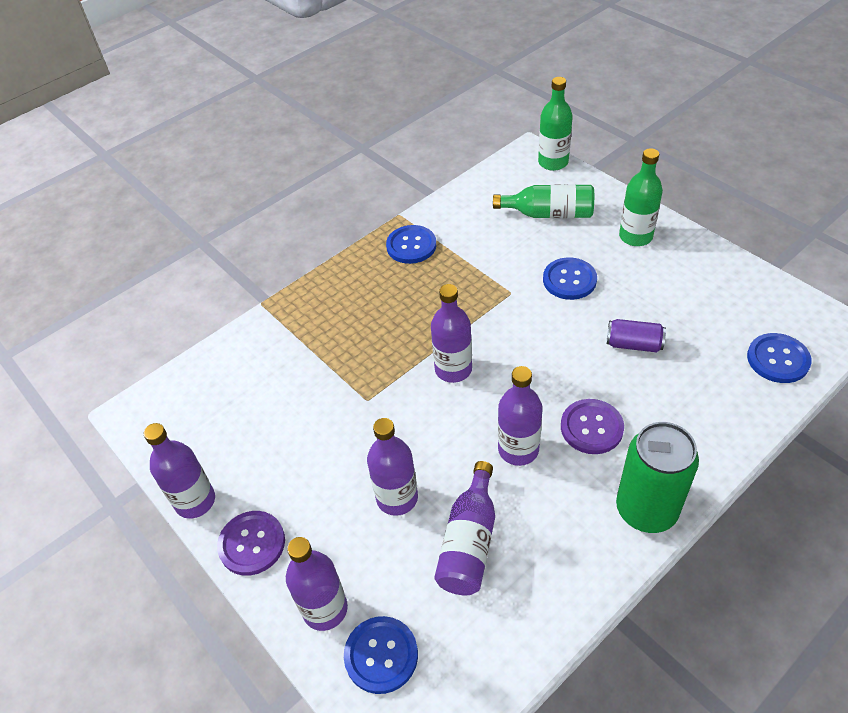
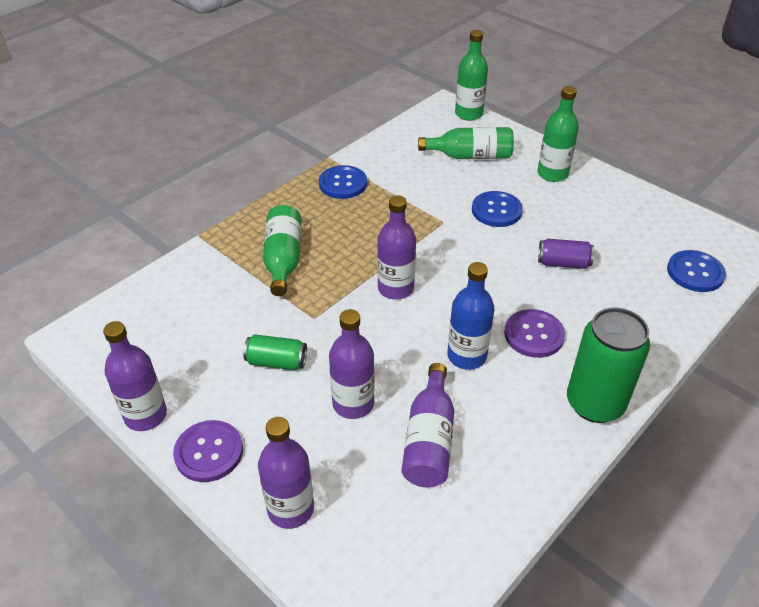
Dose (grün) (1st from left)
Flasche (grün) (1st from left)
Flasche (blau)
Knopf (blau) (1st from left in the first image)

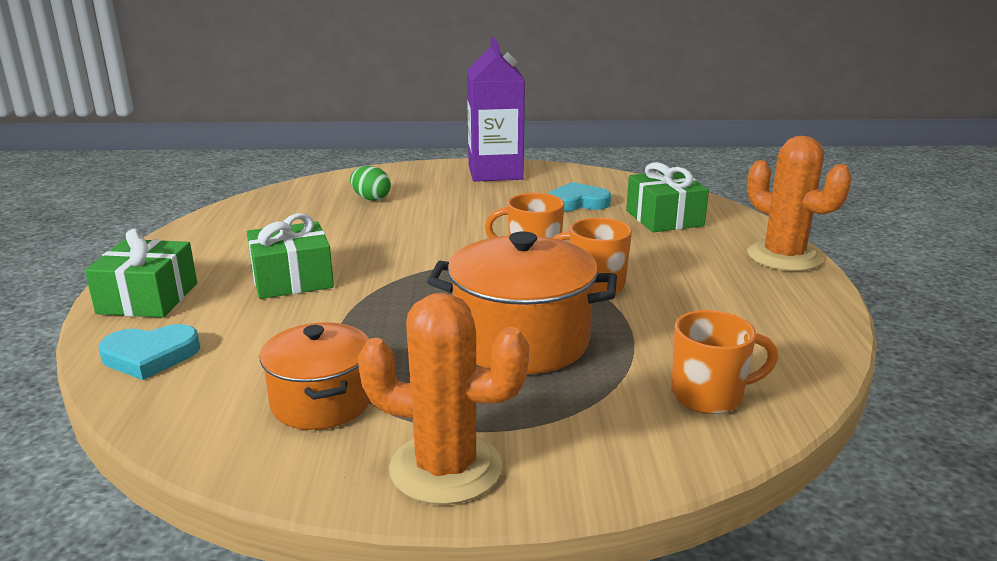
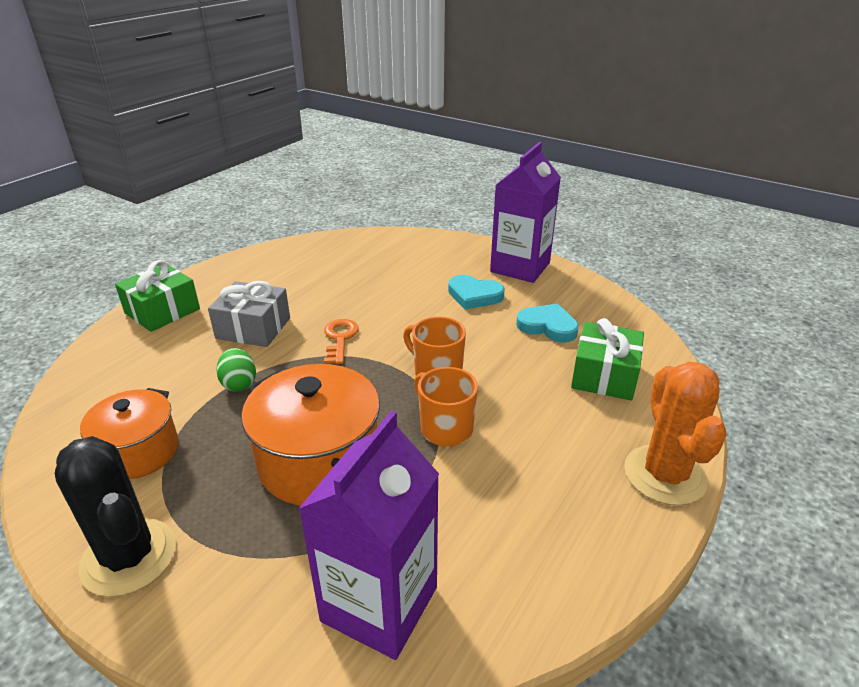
Kaktus (schwarz)
Geschenk (grau)
Ei (grün)
Getränkekarton (lila) (1st from left)
Schlüssel (orange)
Herz (türkis) (1st from left)

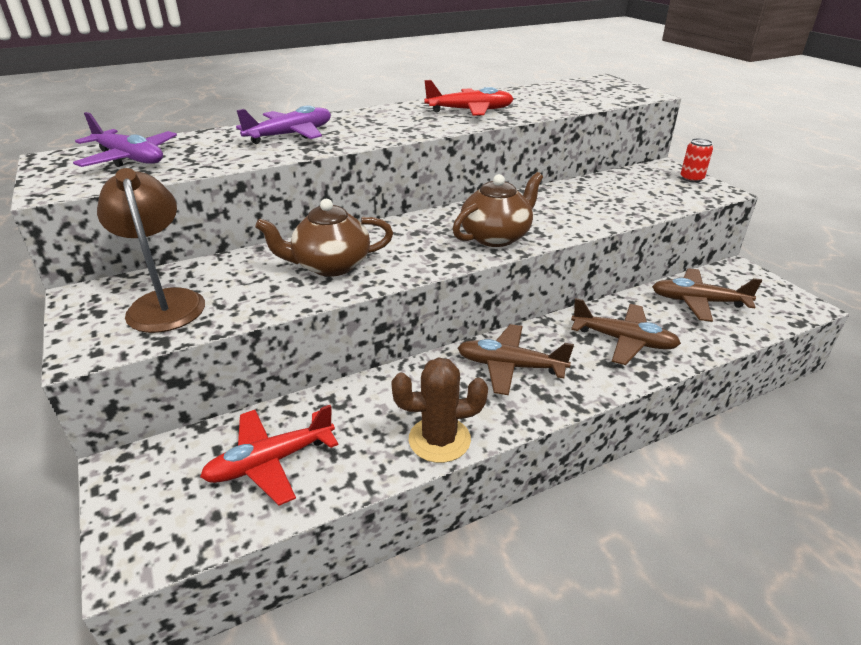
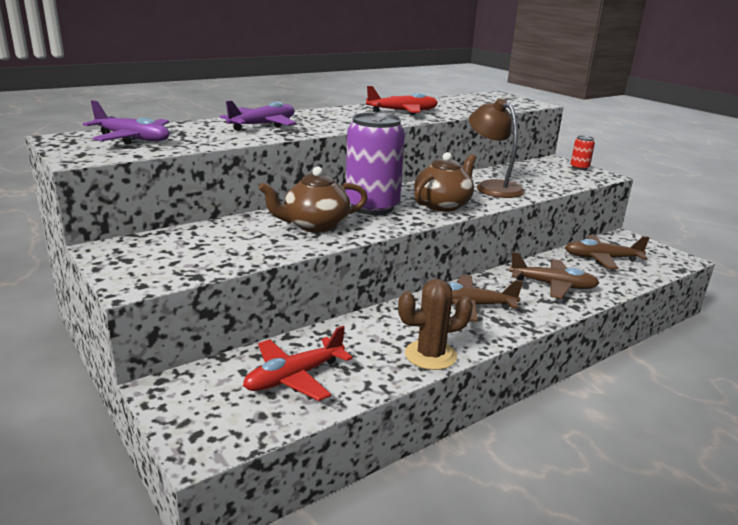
Dose (lila)
Lampe (braun)

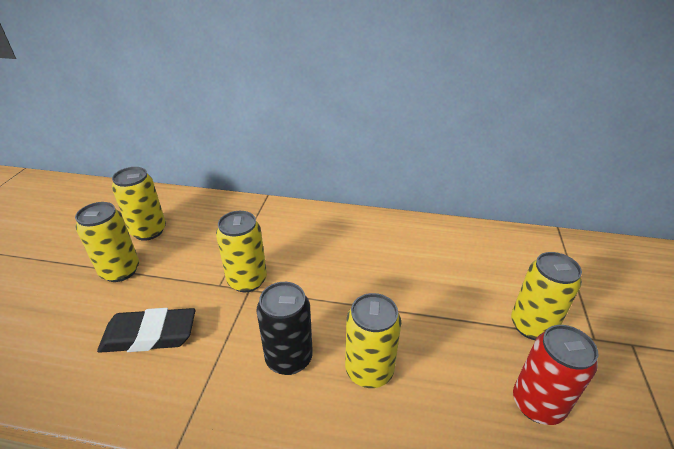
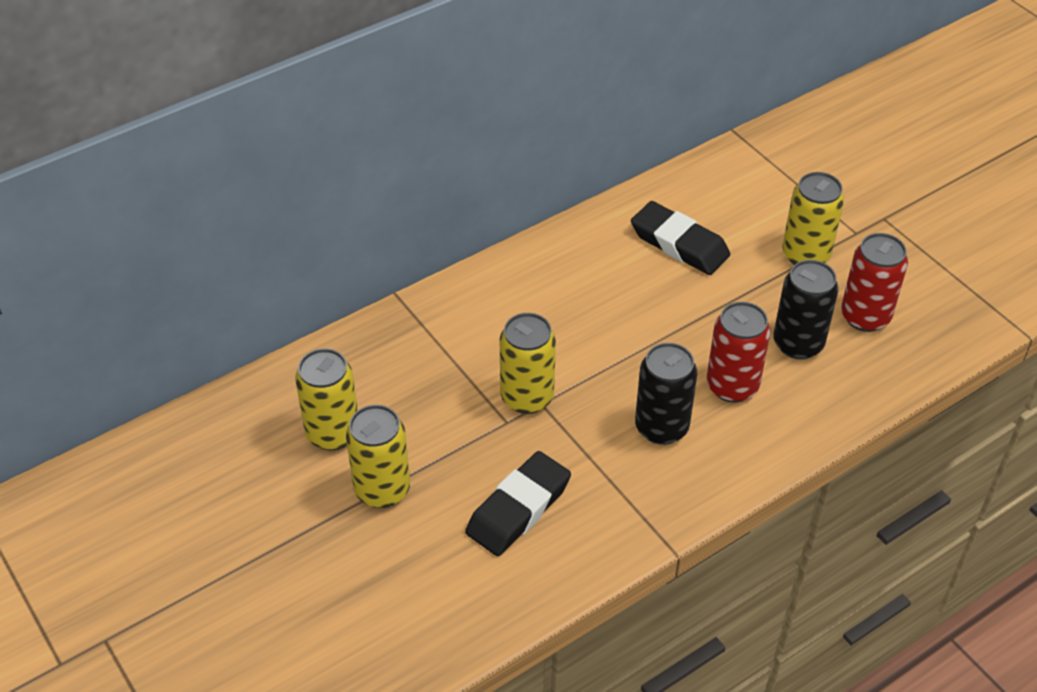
Radiergummi (schwarz) (2nd from left)
Dose (rot) (1st from left)
Dose (schwarz) (2nd from left)

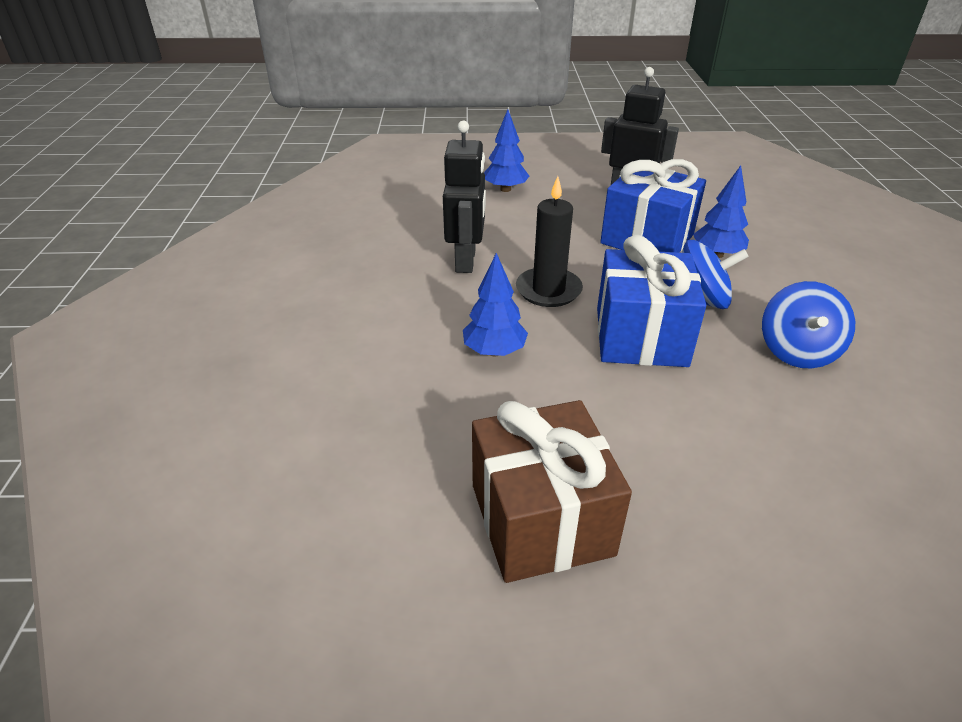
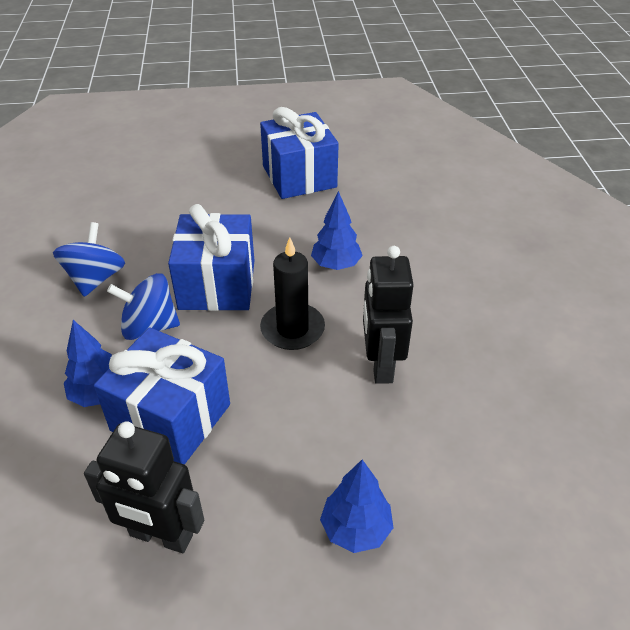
Geschenk (blau) (3rd from left)

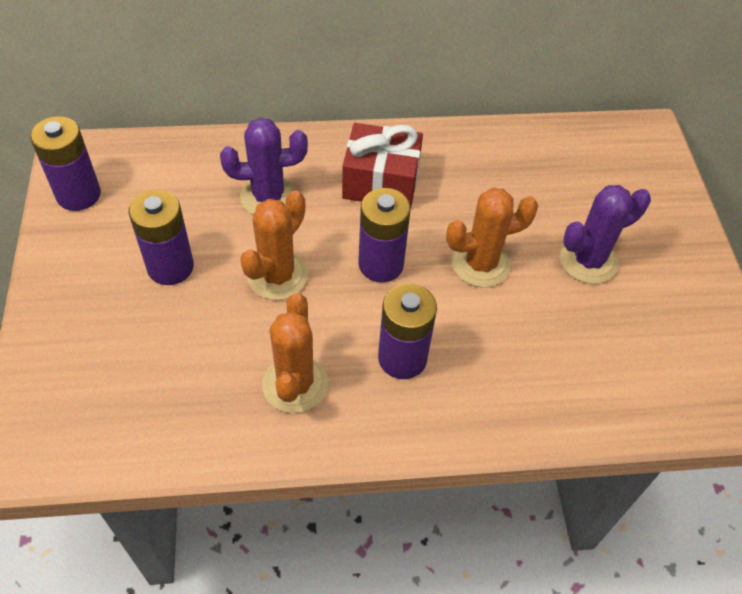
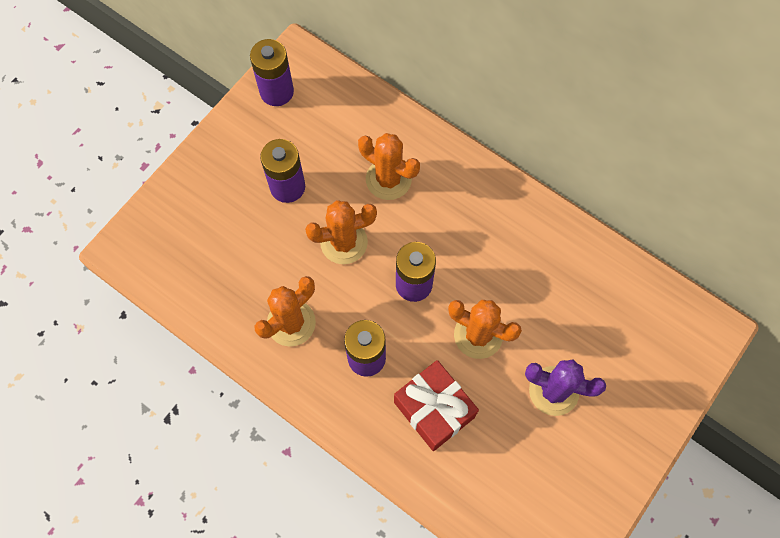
Kaktus (orange) (3rd from left)
Geschenk (rot)

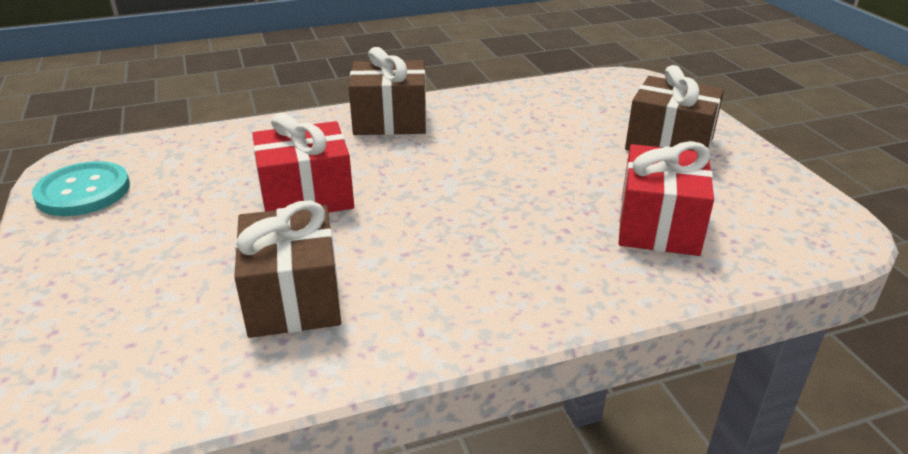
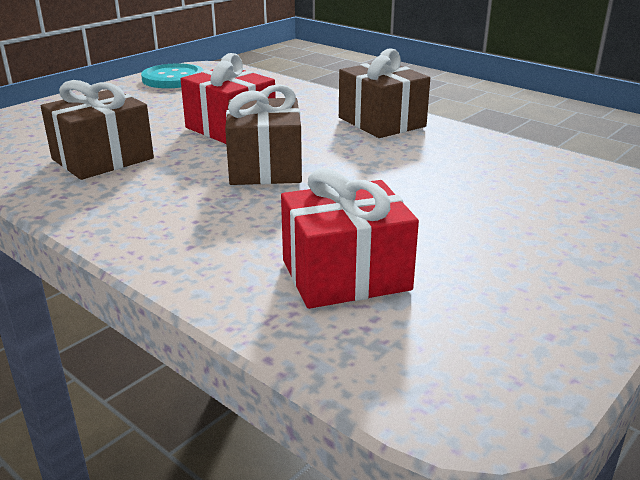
Geschenk (braun) (2nd from left)

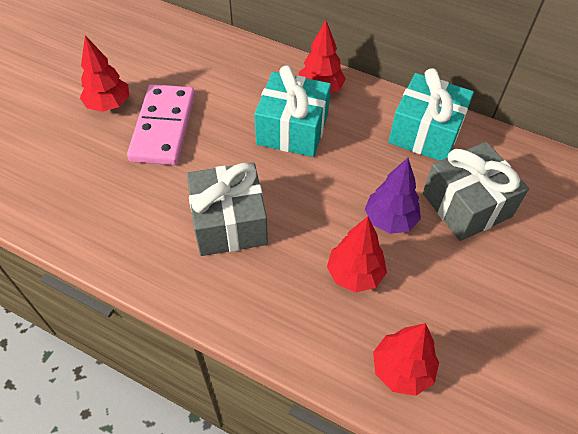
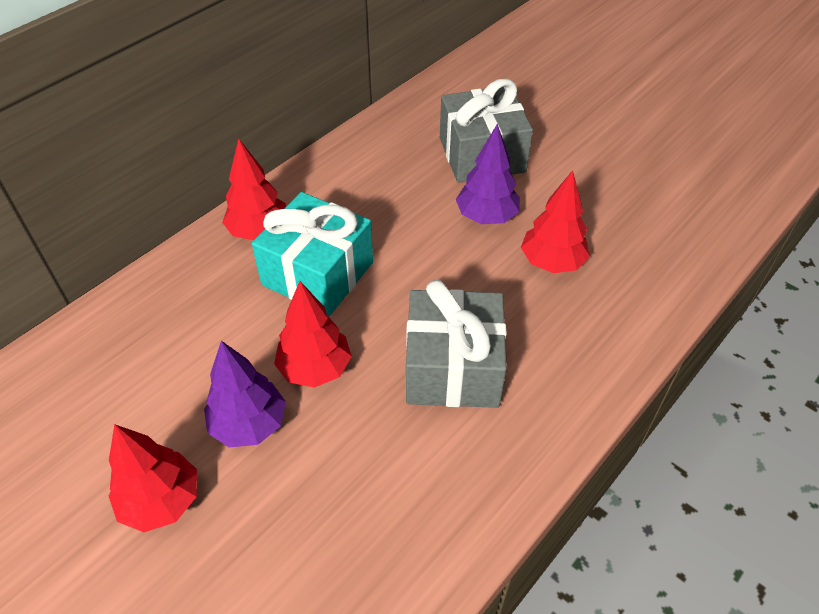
Baum (lila) (1st from left)
Baum (rot) (3rd from left)
Geschenk (türkis) (2nd from left in the first image)

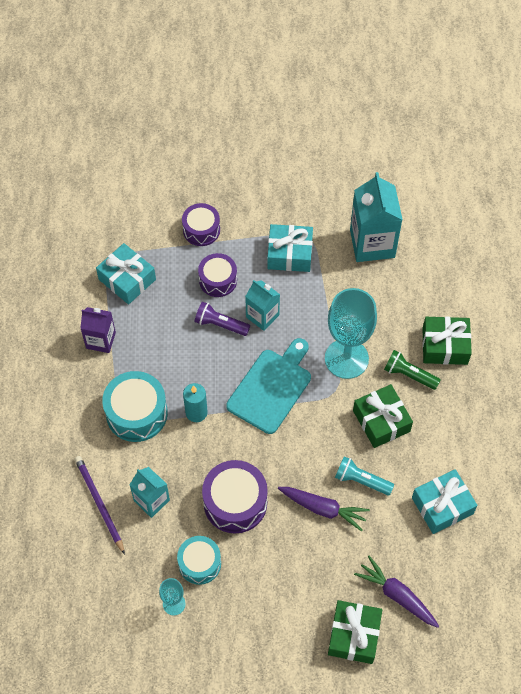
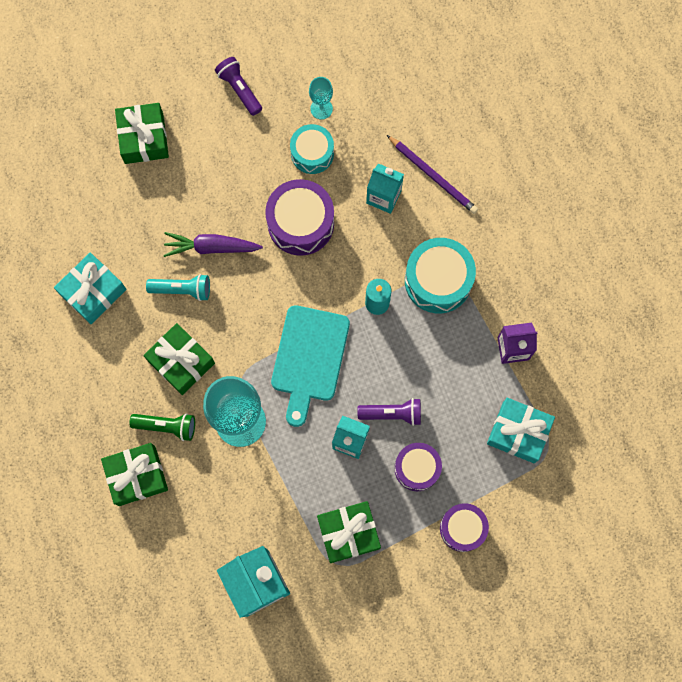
Taschenlampe (lila) (1st from left)
Geschenk (grün) (4th from left)
Karotte (lila) (2nd from left in the first image)

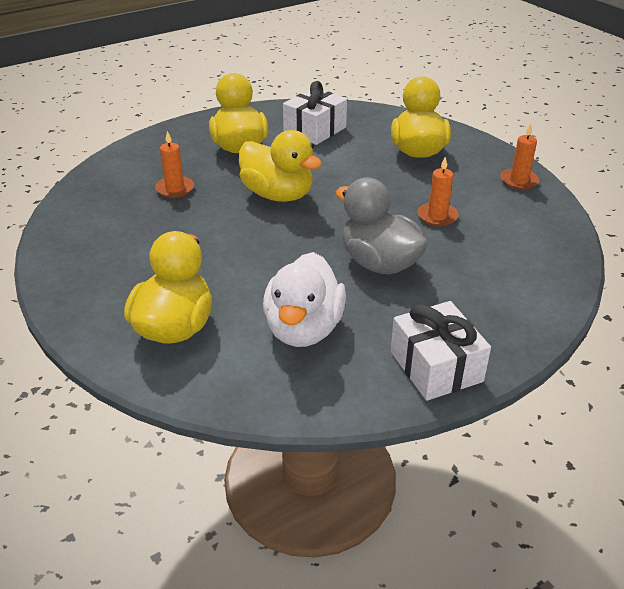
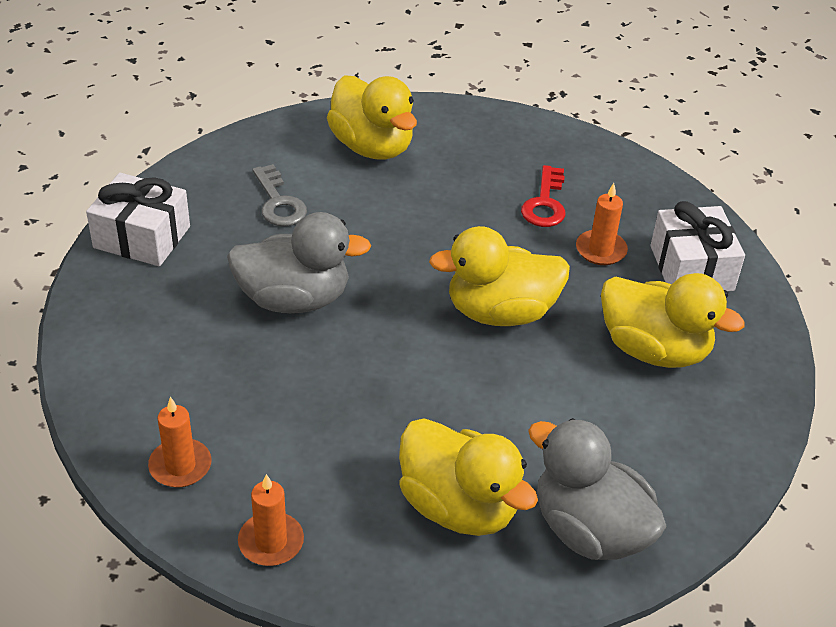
Kerze (orange) (1st from left)
Schlüssel (grau)
Schlüssel (rot)
Ente (grau) (2nd from left)
Geschenk (weiß) (2nd from left)

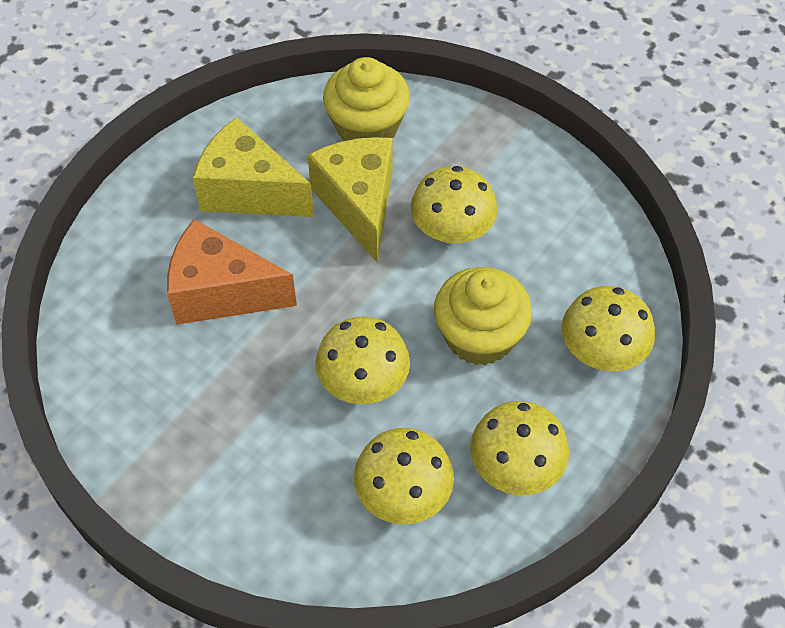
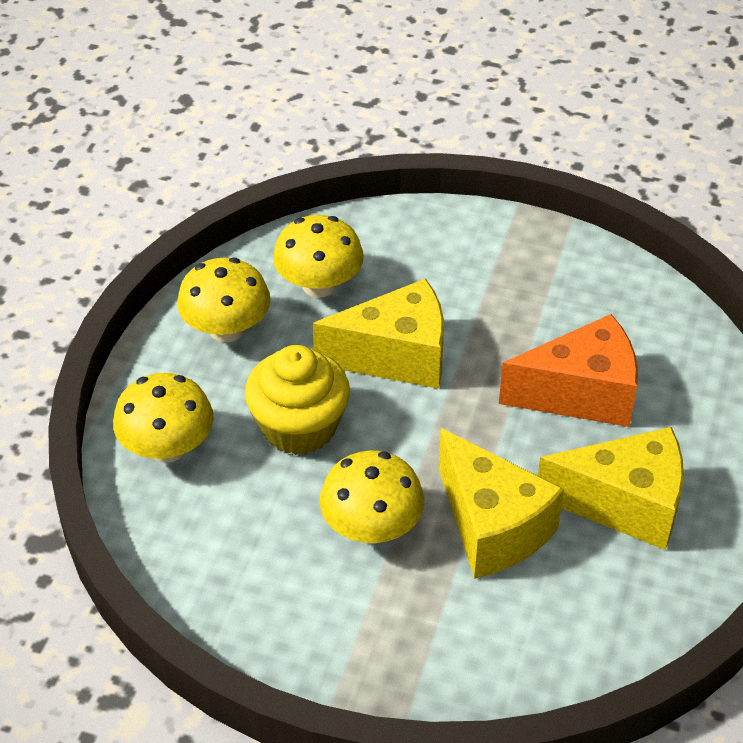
Käse (gelb) (1st from left)
Muffin (gelb) (1st from left in the first image)

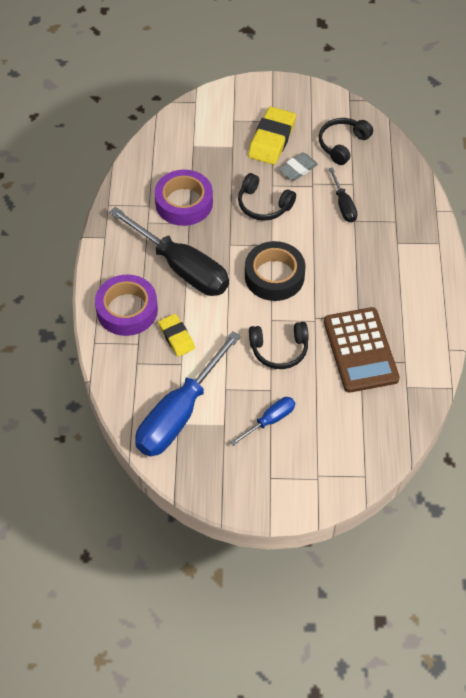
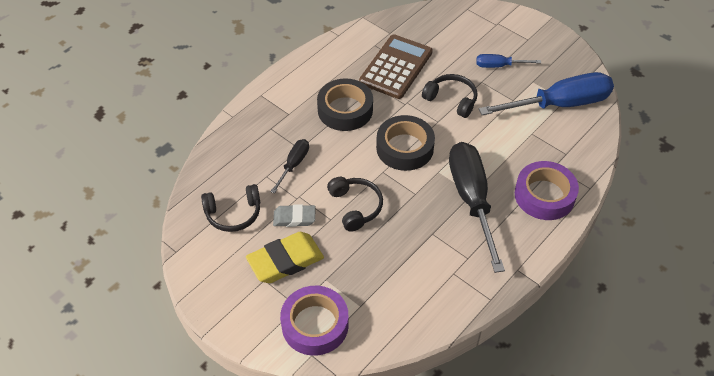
Klebeband (lila) (1st from left)
Klebeband (schwarz) (1st from left)
Radiergummi (gelb) (1st from left in the first image)

